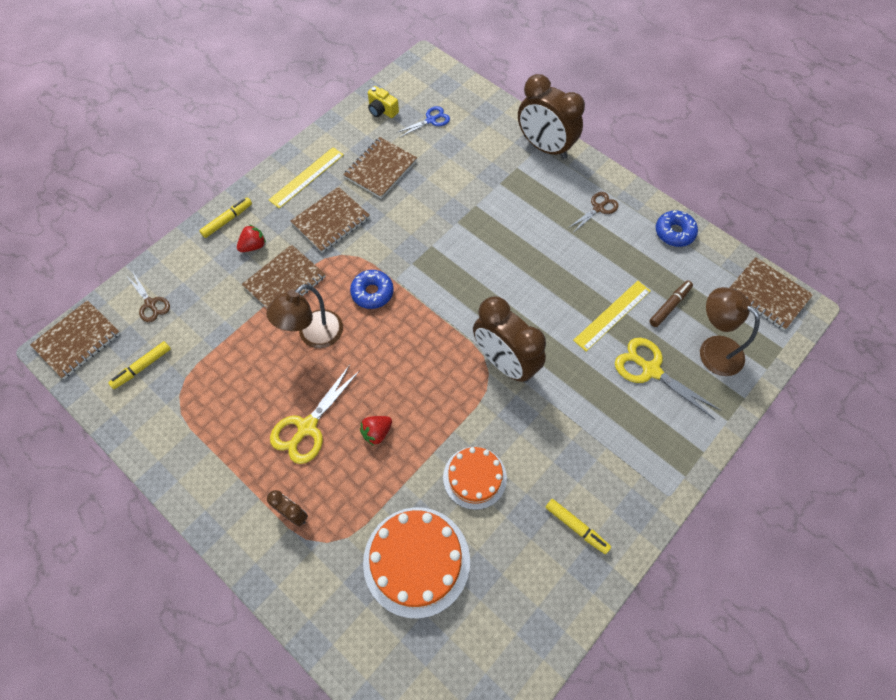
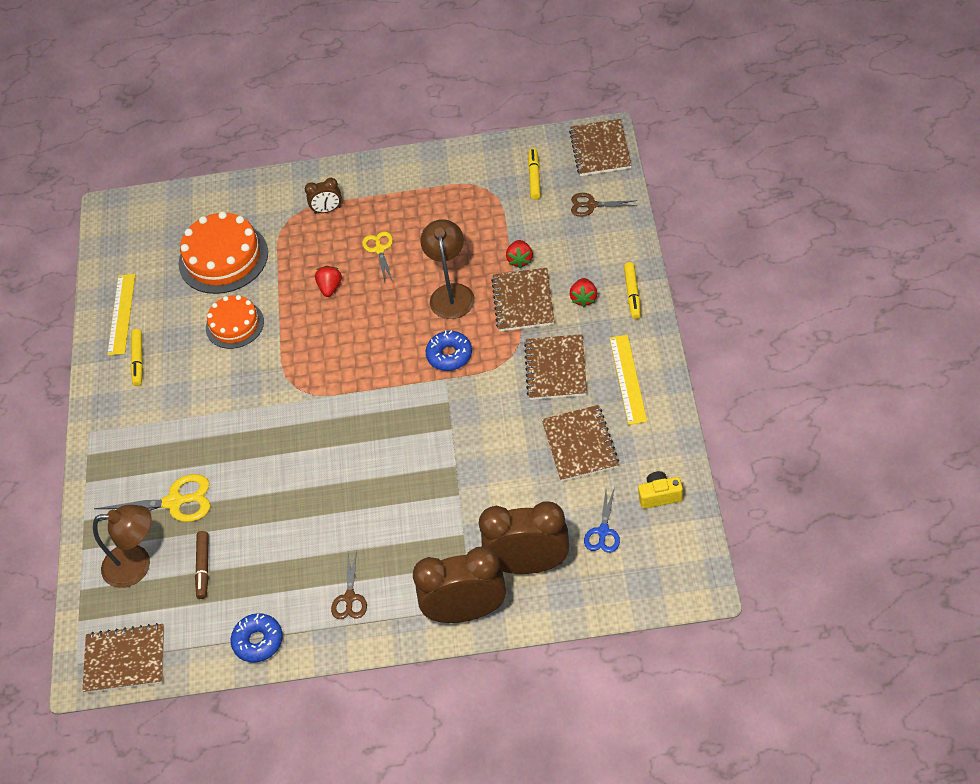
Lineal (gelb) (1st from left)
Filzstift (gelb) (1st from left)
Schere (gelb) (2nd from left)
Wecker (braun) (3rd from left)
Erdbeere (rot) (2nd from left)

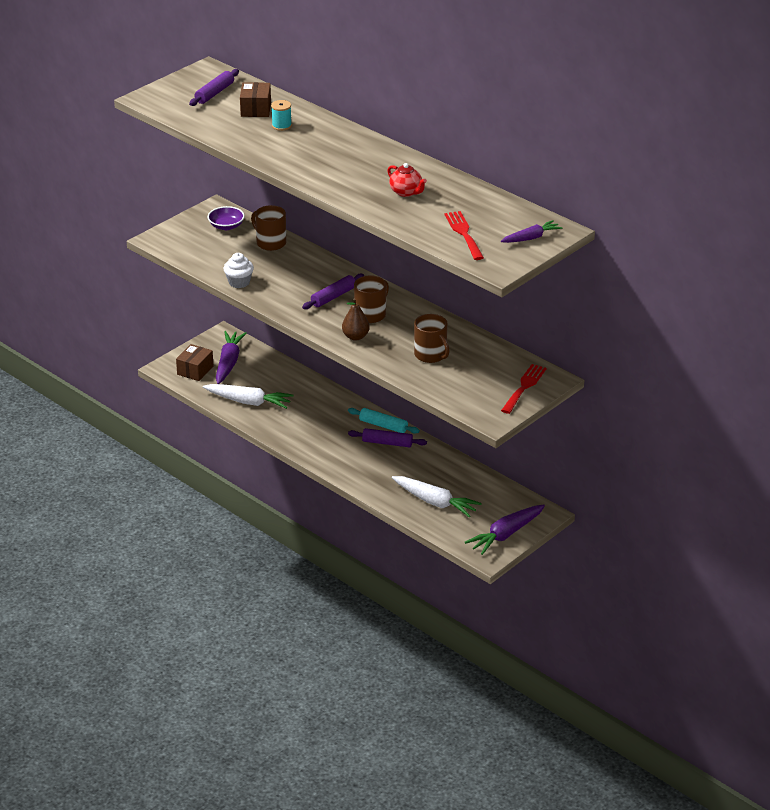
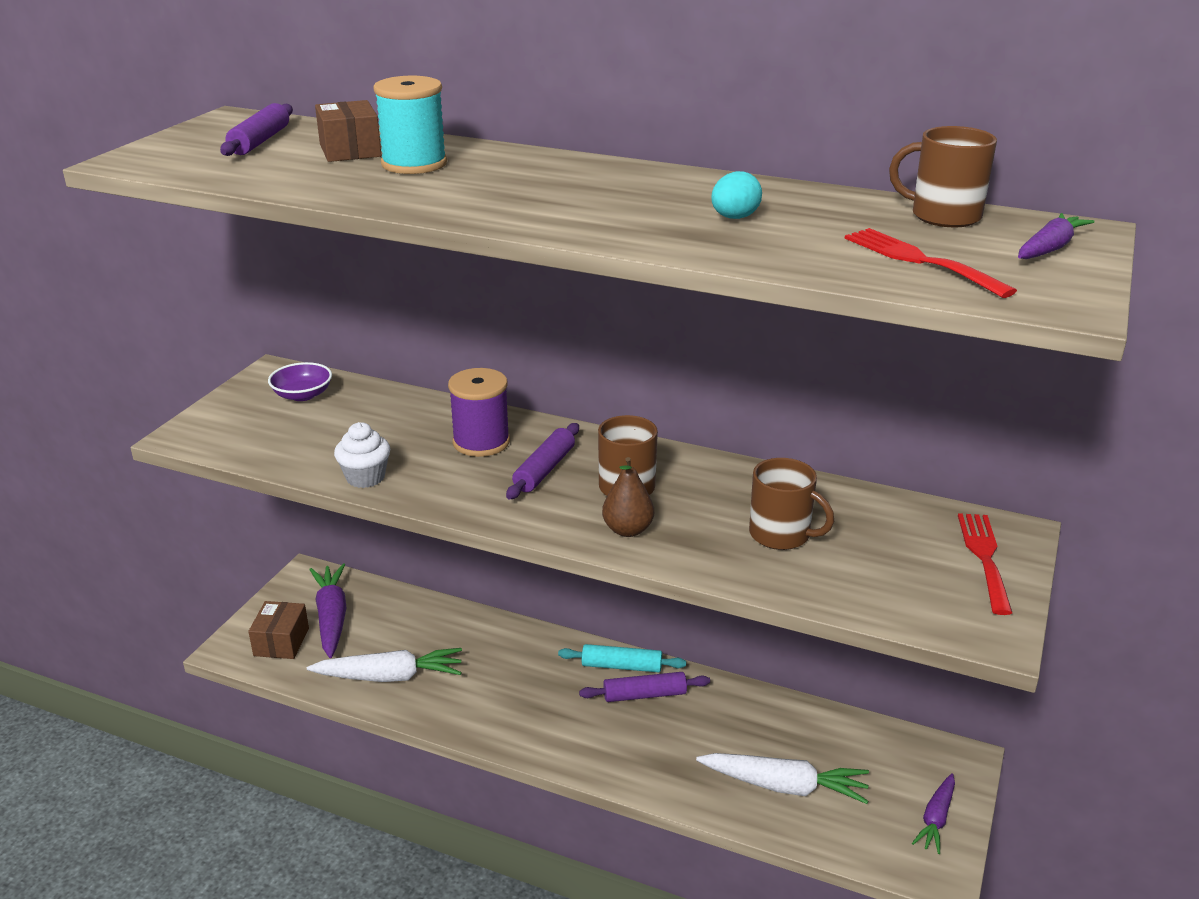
Garnrolle (türkis)
Garnrolle (lila)
Ei (türkis)
Tasse (braun) (3rd from left)
Karotte (lila) (2nd from left)

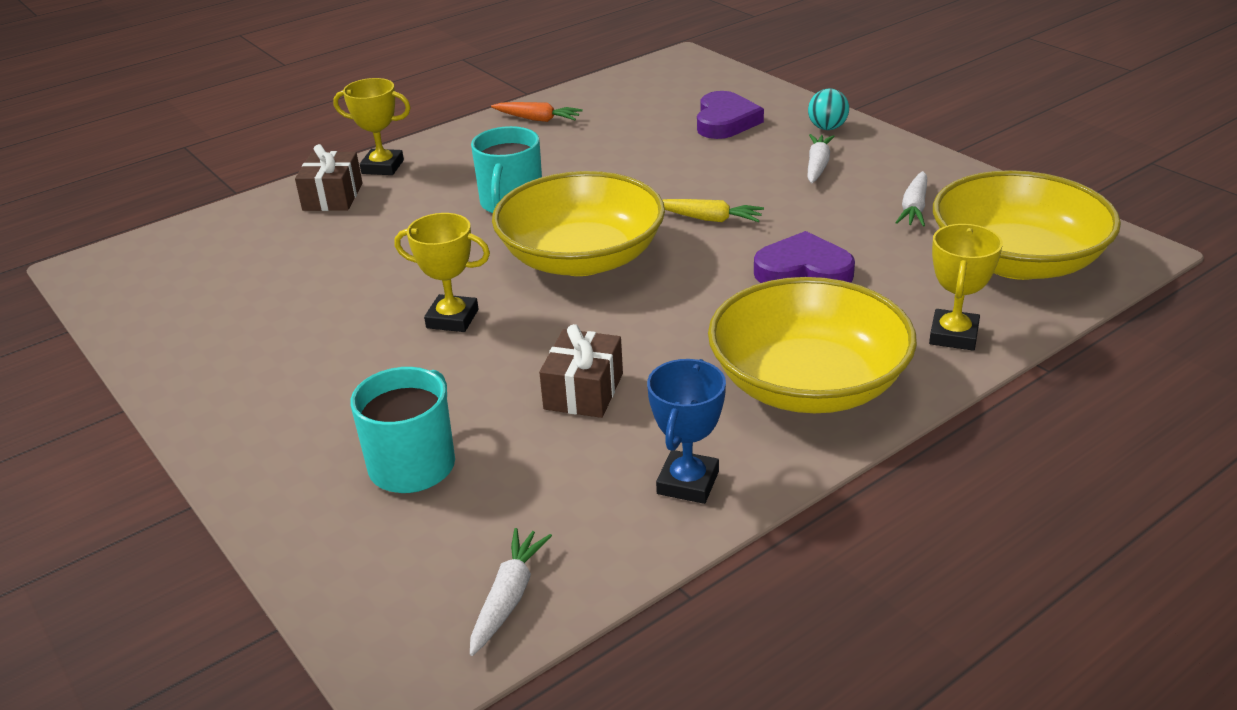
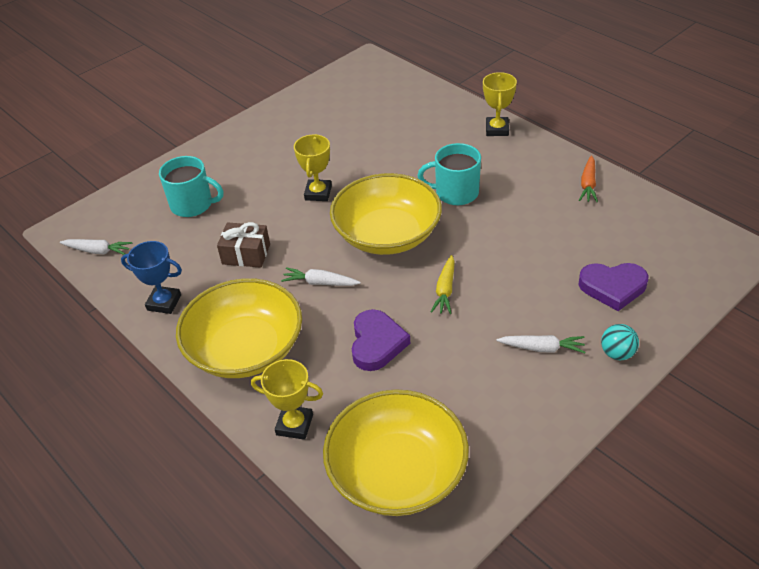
Karotte (weiß) (2nd from left)
Geschenk (braun) (1st from left in the first image)

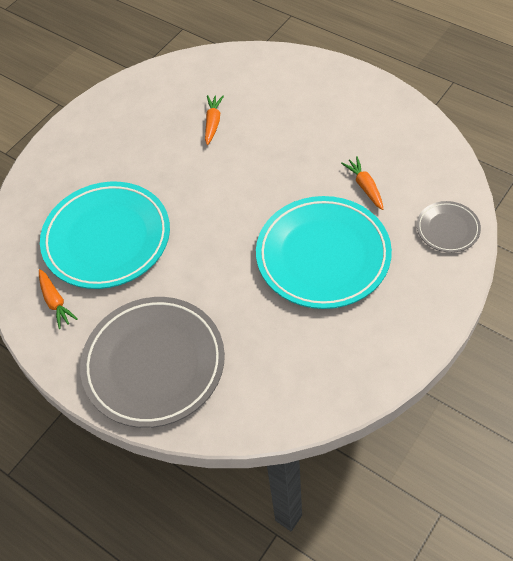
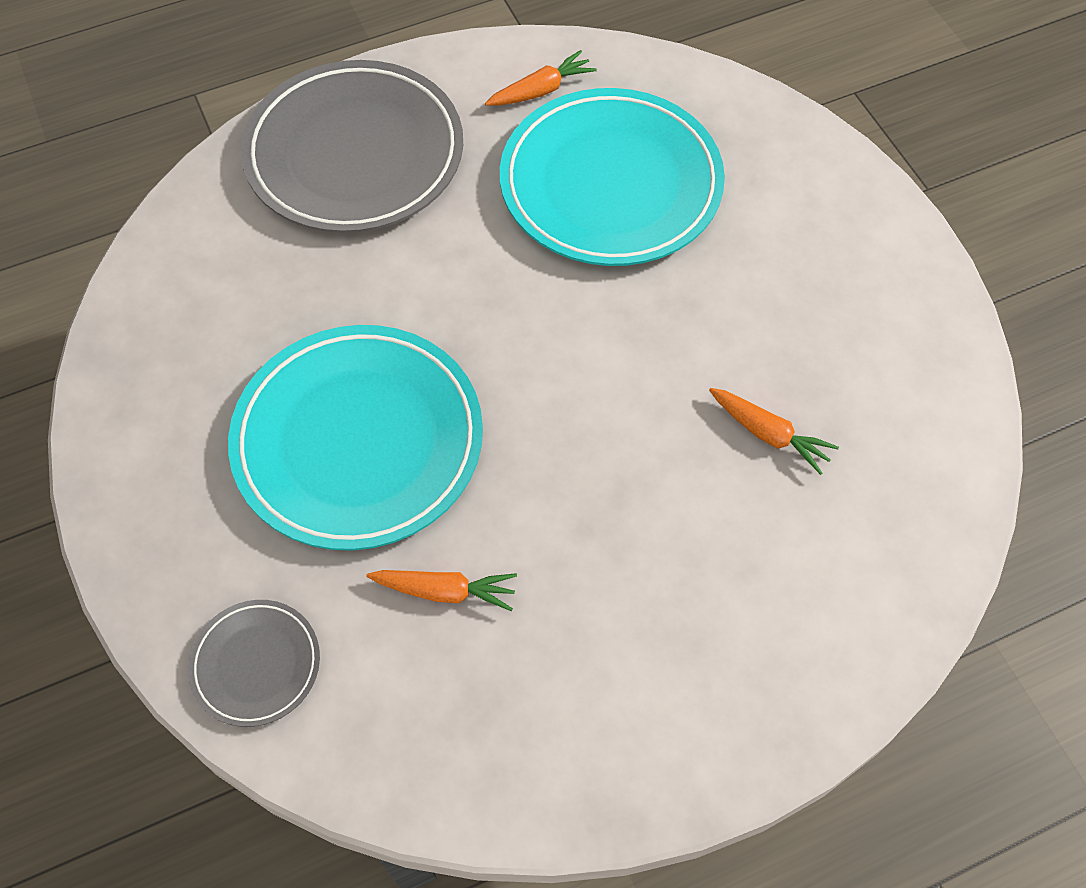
Karotte (orange) (2nd from left)

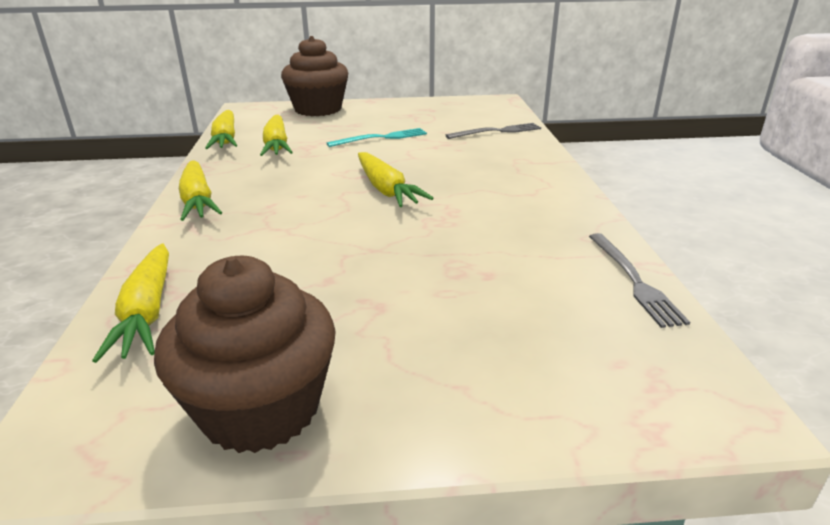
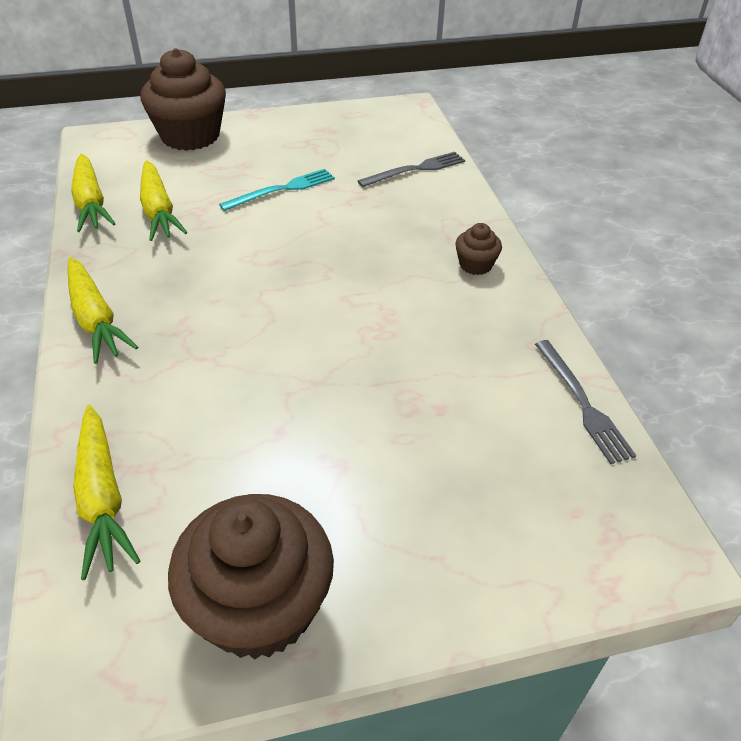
Muffin (braun) (3rd from left)
Karotte (gelb) (5th from left in the first image)

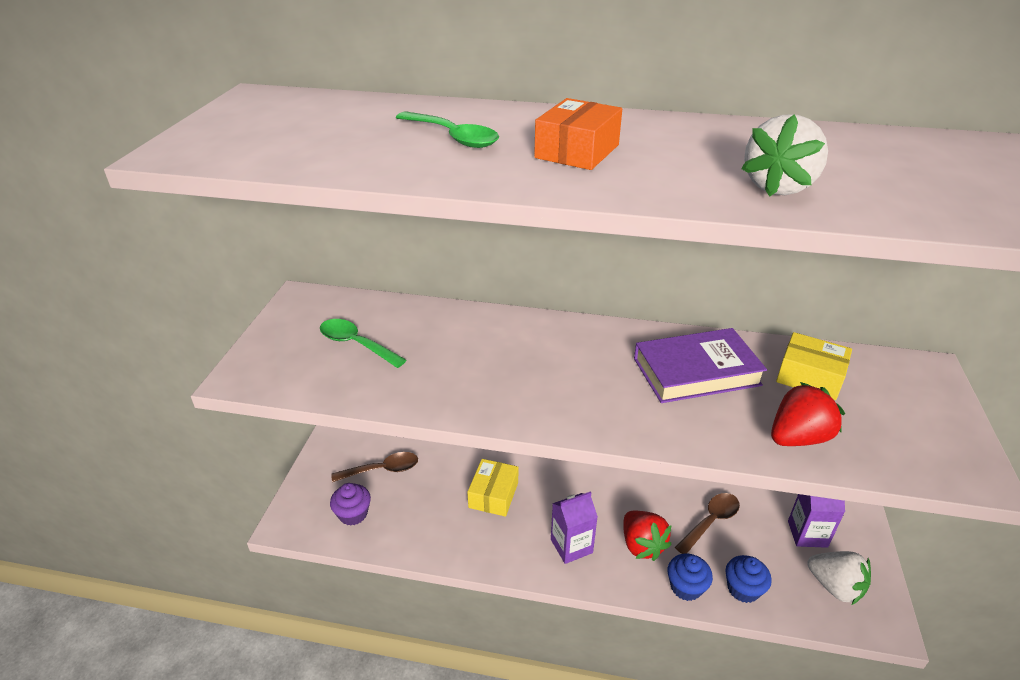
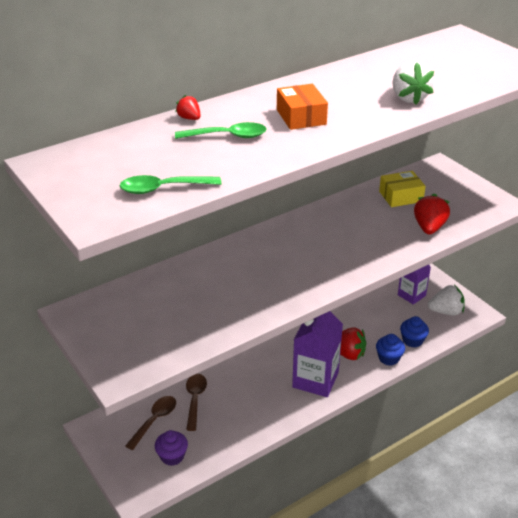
Löffel (grün) (1st from left)
Erdbeere (rot) (1st from left)
Löffel (braun) (2nd from left)
Getränkekarton (lila) (1st from left)
Schachtel (gelb) (1st from left in the first image)
Buch (lila)

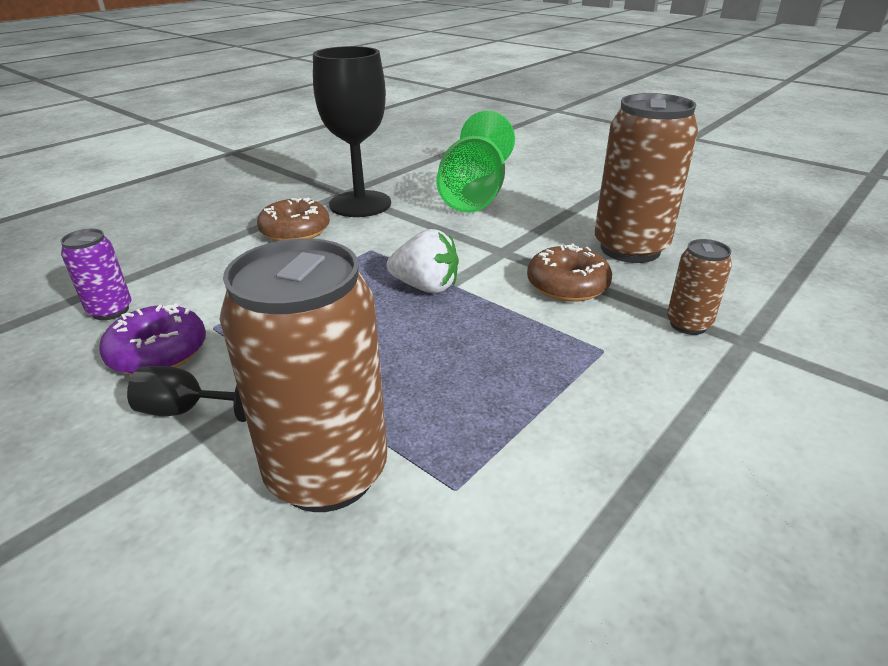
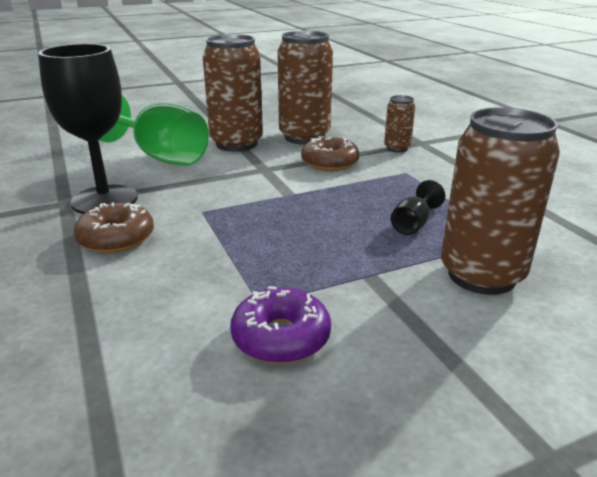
Dose (braun) (1st from left)
Kelch (schwarz) (2nd from left)
Dose (lila)
Erdbeere (weiß)

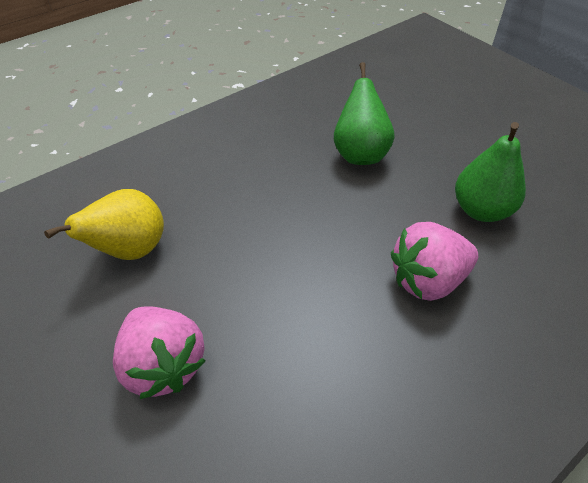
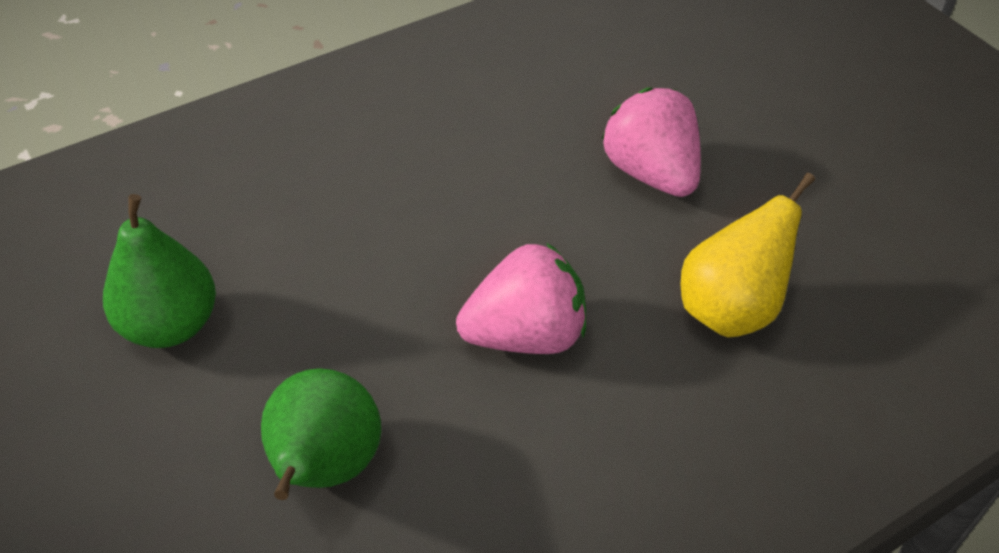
Erdbeere (rosa) (1st from left)

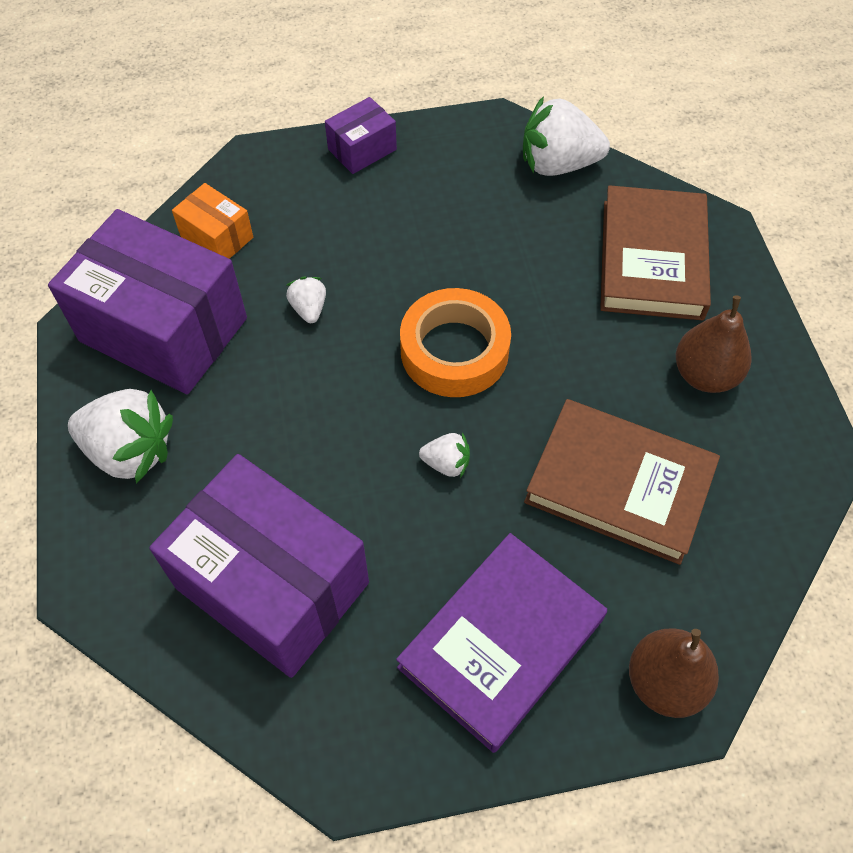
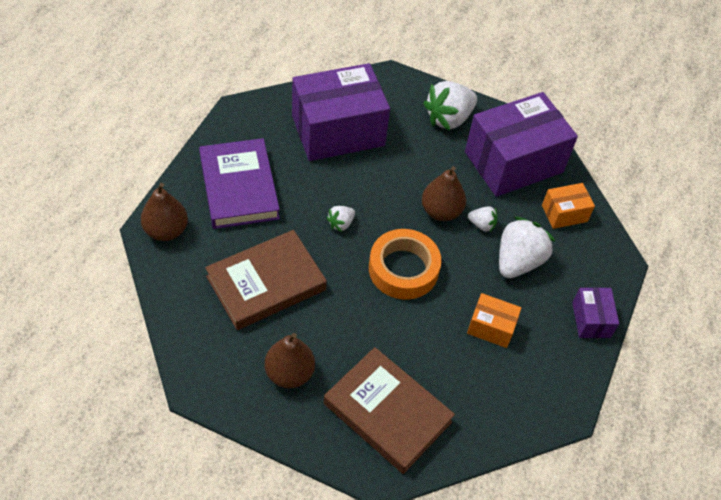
Birne (braun) (3rd from left)
Schachtel (orange) (1st from left)
Erdbeere (weiß) (4th from left)

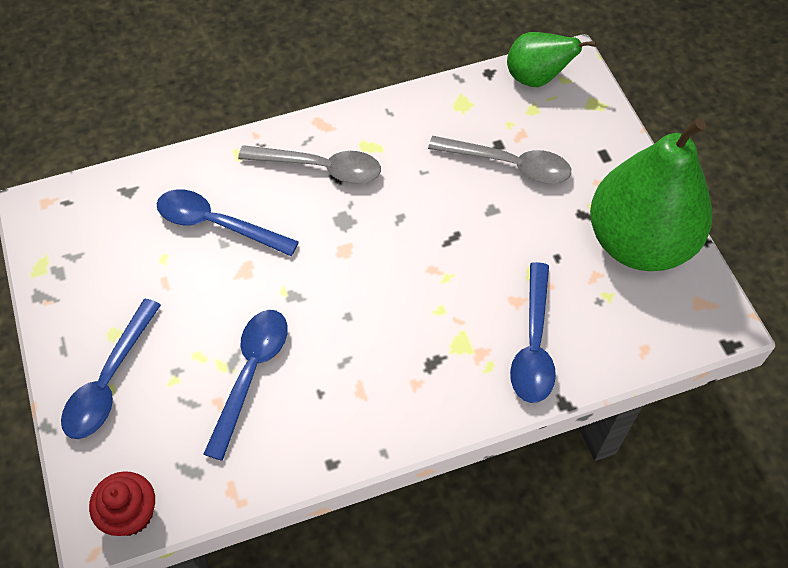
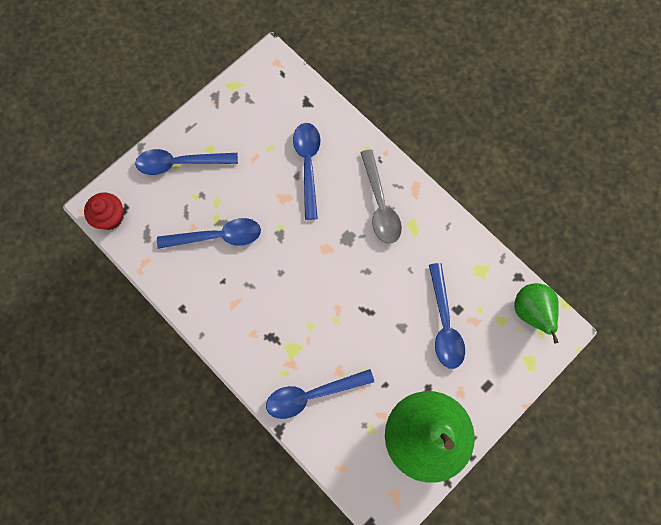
Löffel (blau) (5th from left)

